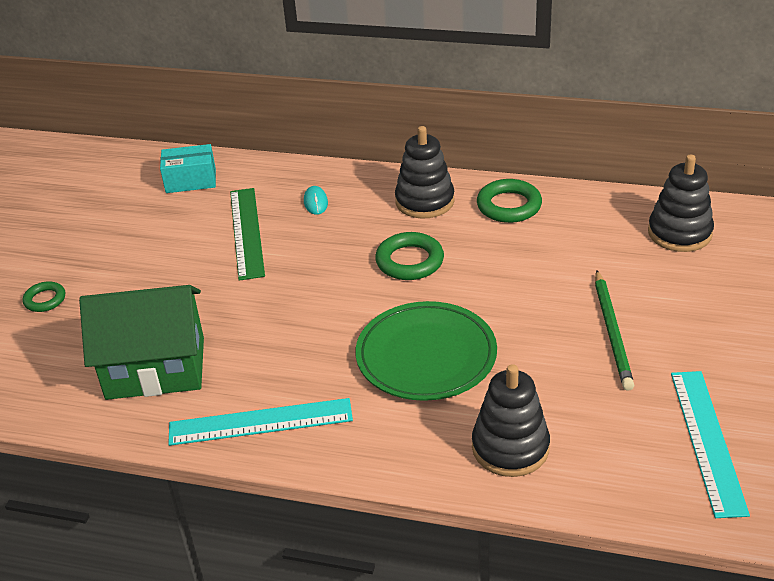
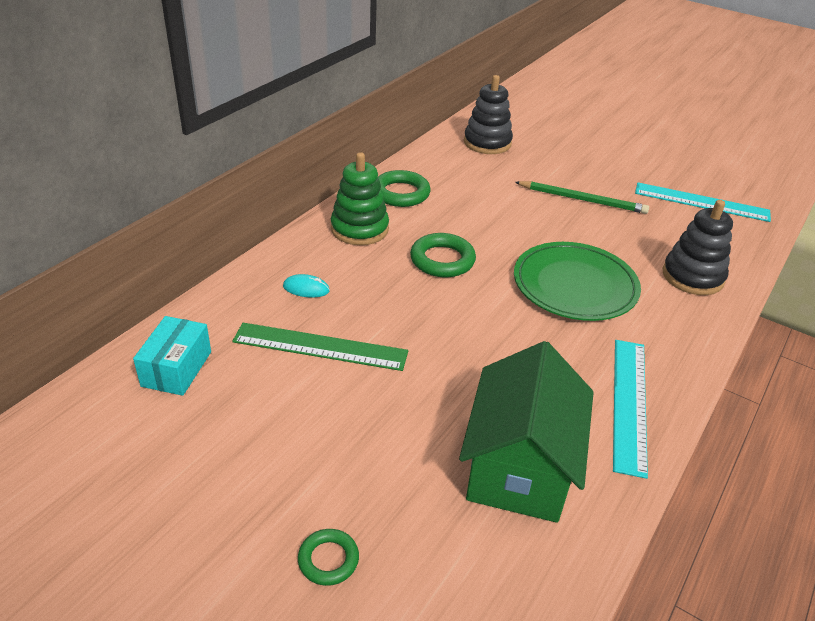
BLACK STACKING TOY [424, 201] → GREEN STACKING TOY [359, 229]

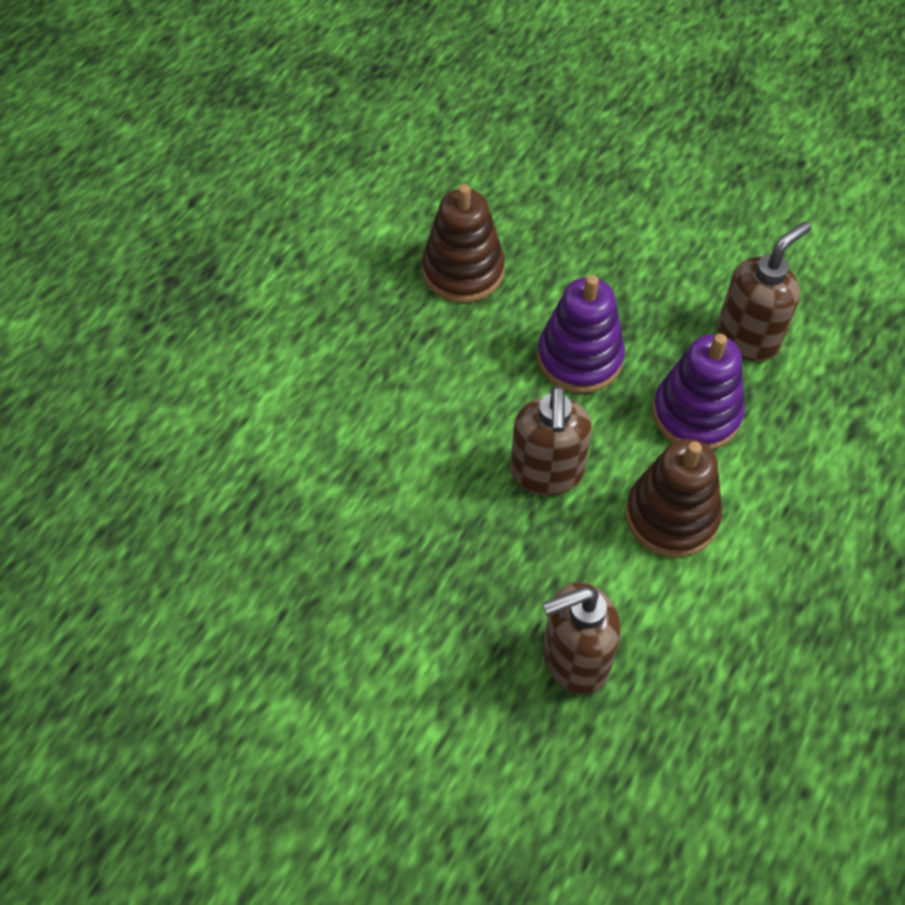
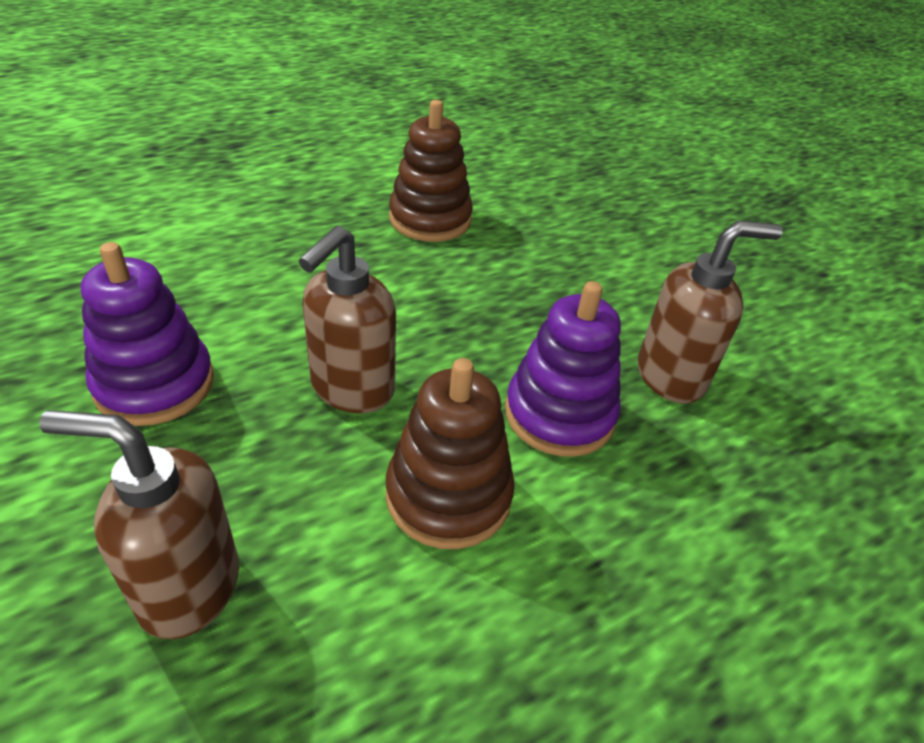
PURPLE STACKING TOY [579, 358] → PURPLE STACKING TOY [155, 384], moved

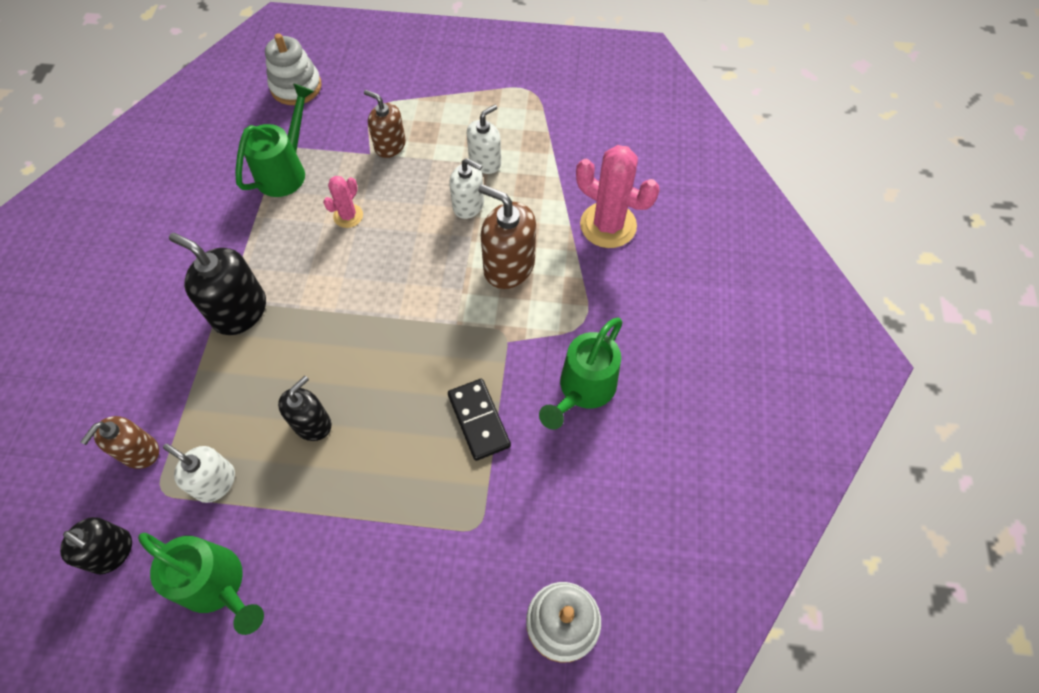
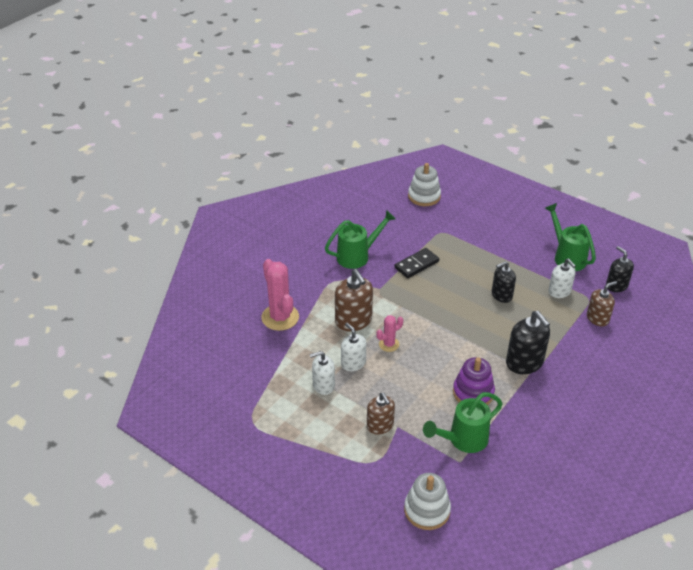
PINK CACTUS [348, 216] → PINK CACTUS [389, 344], moved
BLACK DOMINO [478, 420] → BLACK DOMINO [416, 265], 45 degrees clockwise
- → PURPLE STACKING TOY [473, 392]

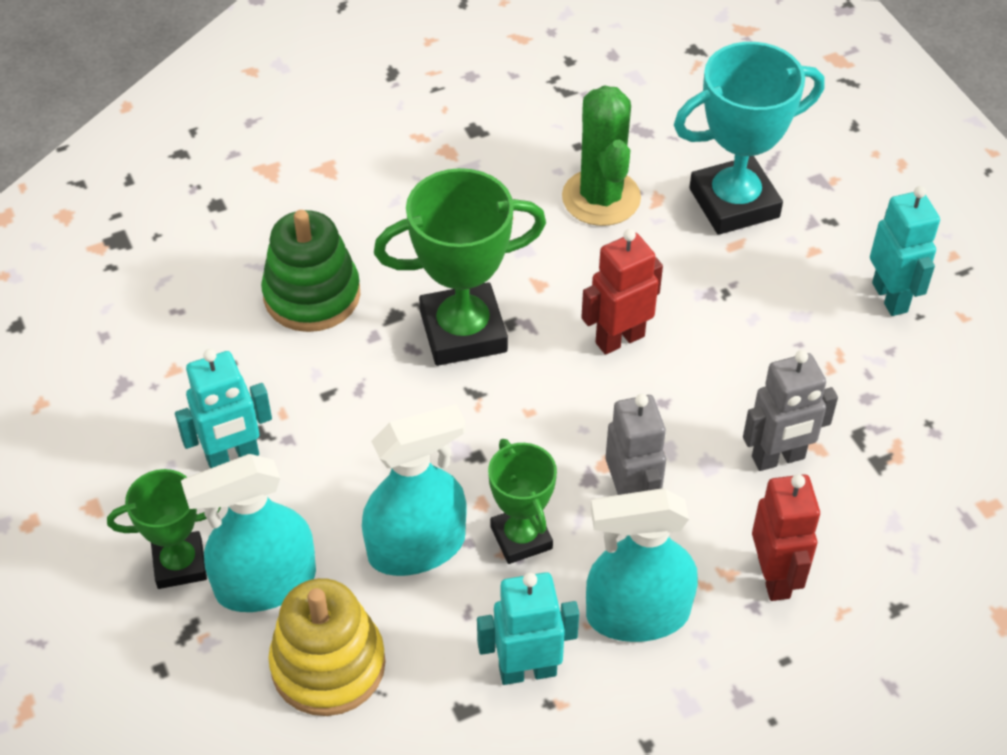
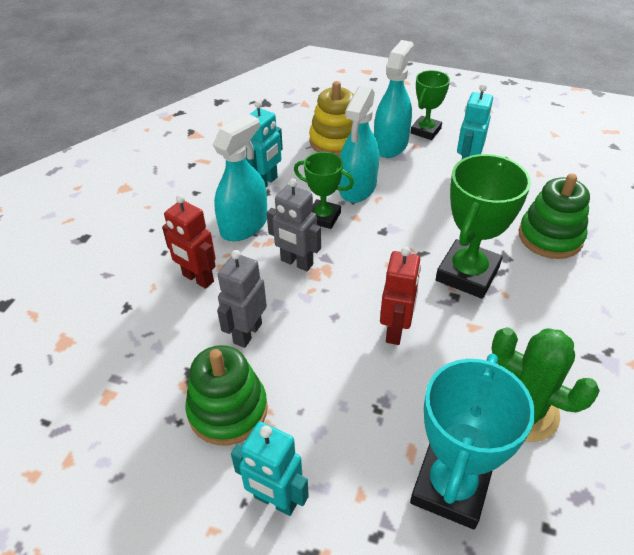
- → GREEN STACKING TOY [228, 410]

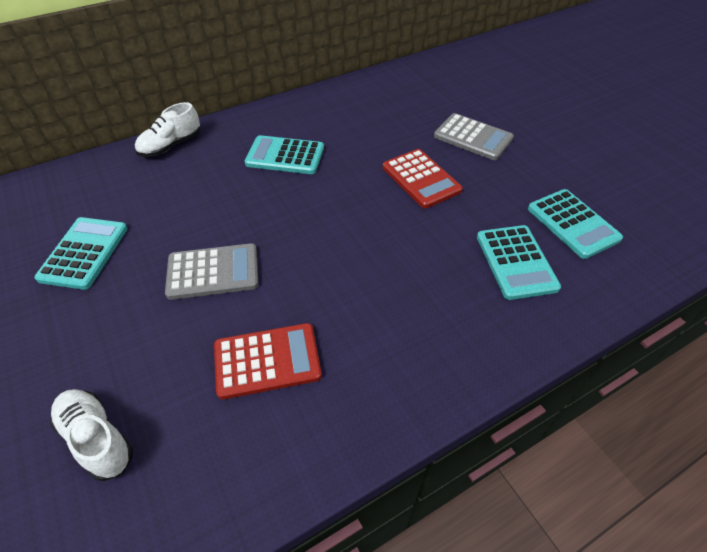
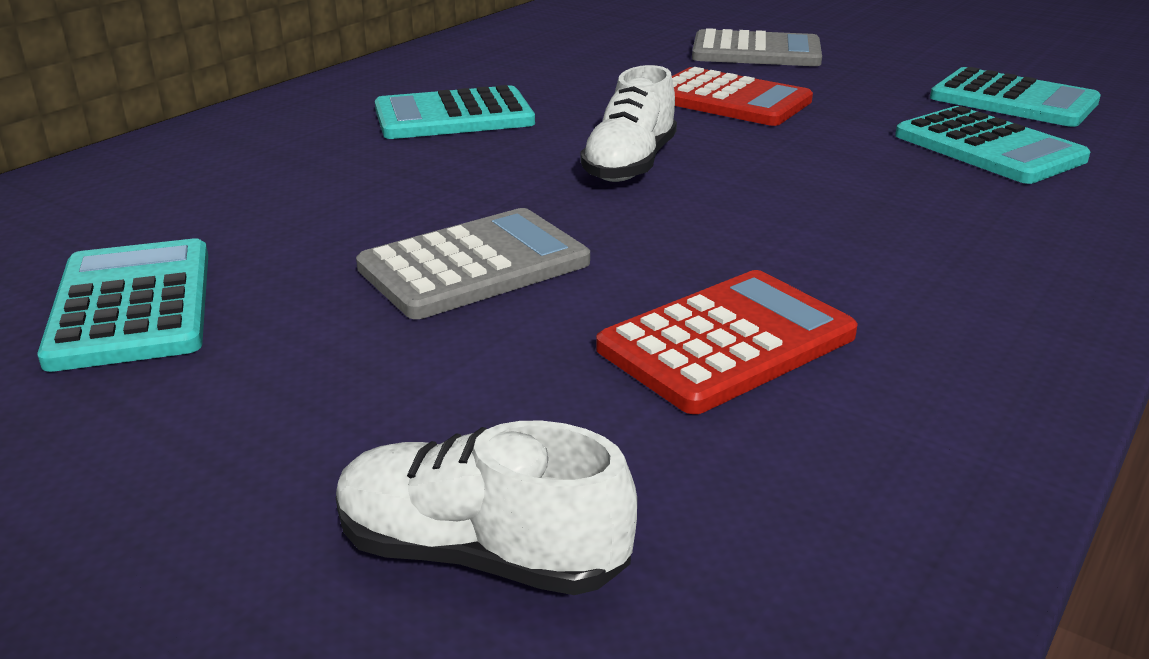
WHITE SHOE [171, 146] → WHITE SHOE [630, 164], moved

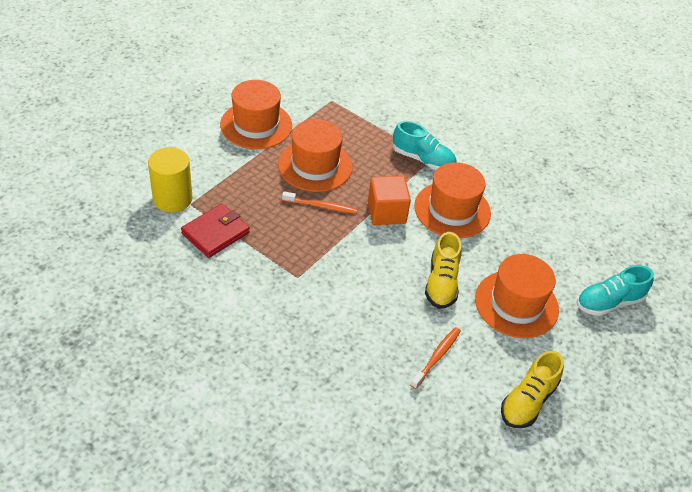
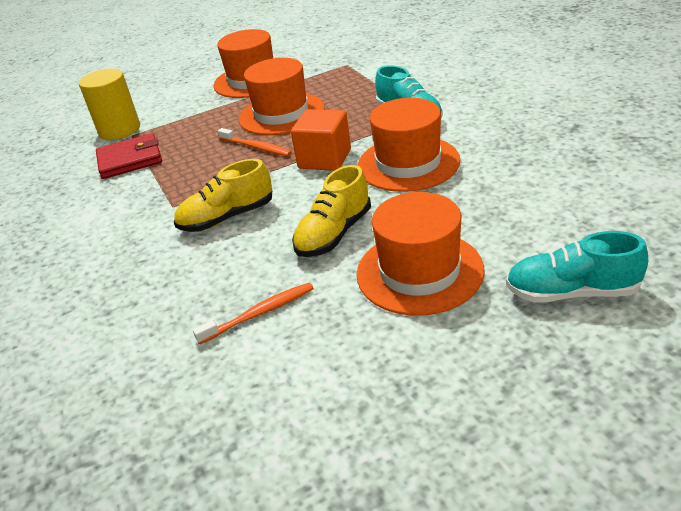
YELLOW SHOE [528, 401] → YELLOW SHOE [227, 217], moved

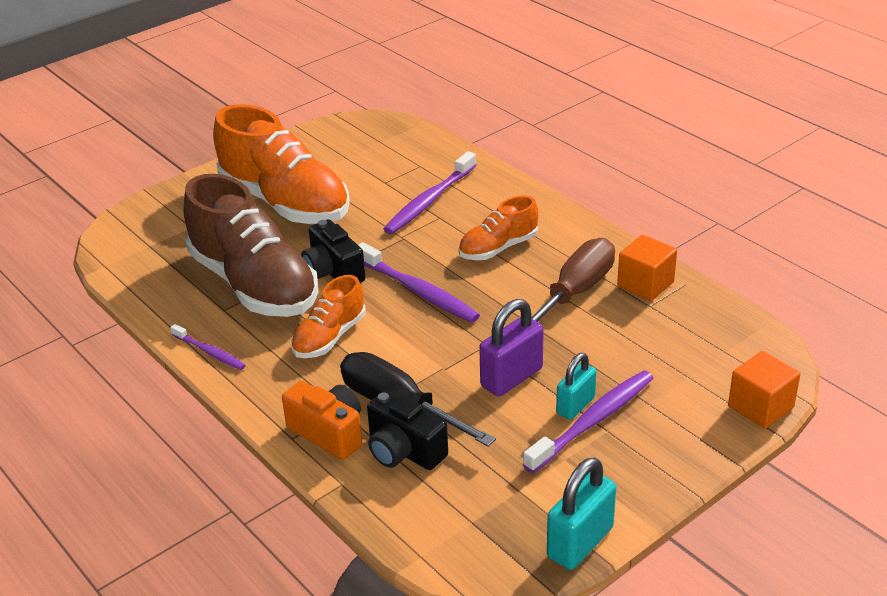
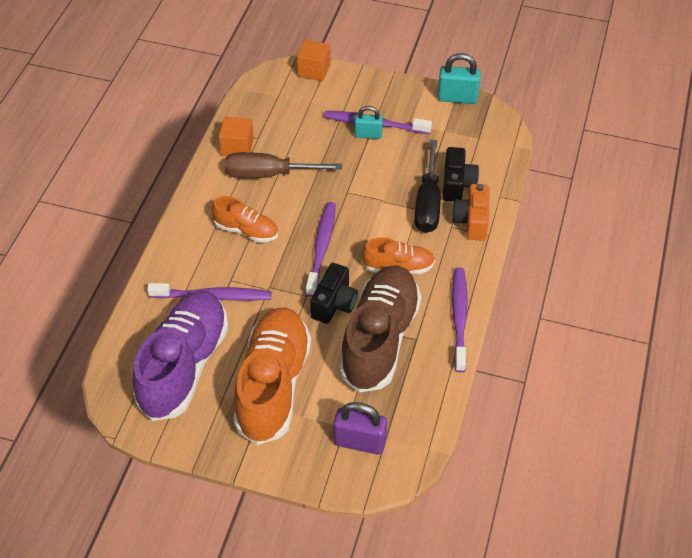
PURPLE PADLOCK [511, 377] → PURPLE PADLOCK [359, 442], moved
PURPLE TOOTHBRUSH [209, 352] → PURPLE TOOTHBRUSH [459, 318], x1.74
- → PURPLE SHOE [184, 365]

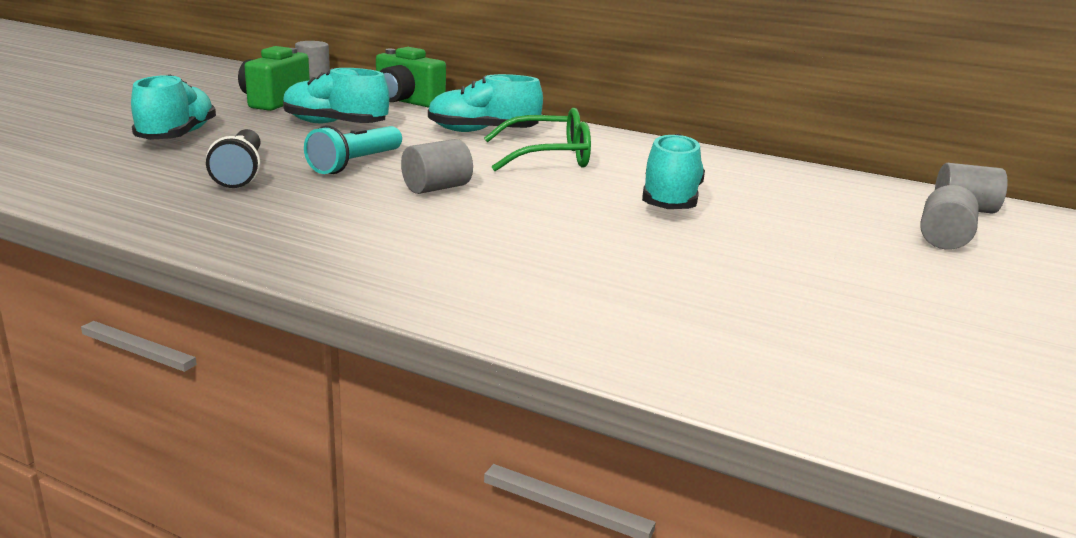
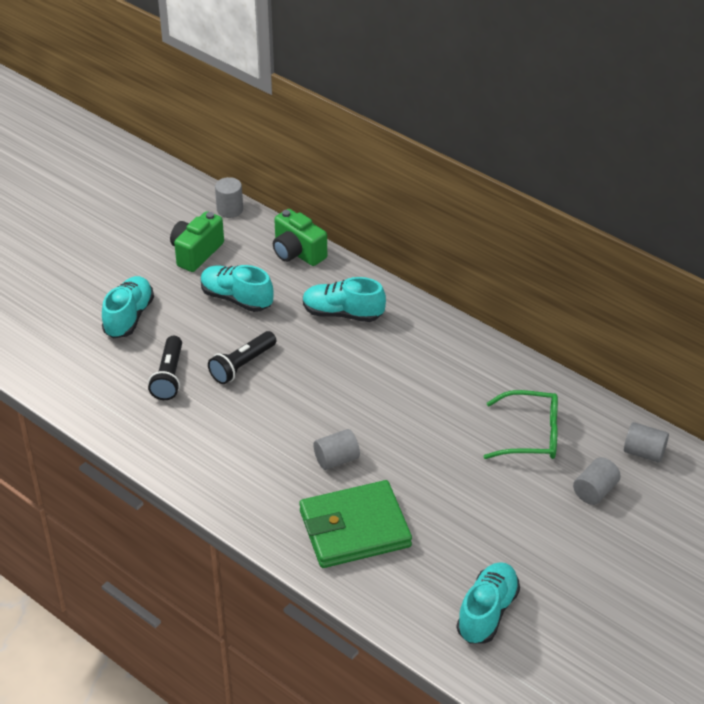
GREEN GLASSES [548, 157] → GREEN GLASSES [530, 435], moved
TURQUOISE FLASHLIGHT [355, 164] → BLACK FLASHLIGHT [242, 365]
TURQUOISE SHOE [670, 201] → TURQUOISE SHOE [487, 612], moved
GREY CYLINDER [436, 188] → GREY CYLINDER [336, 459], moved
- → GREEN WALLET [354, 529]

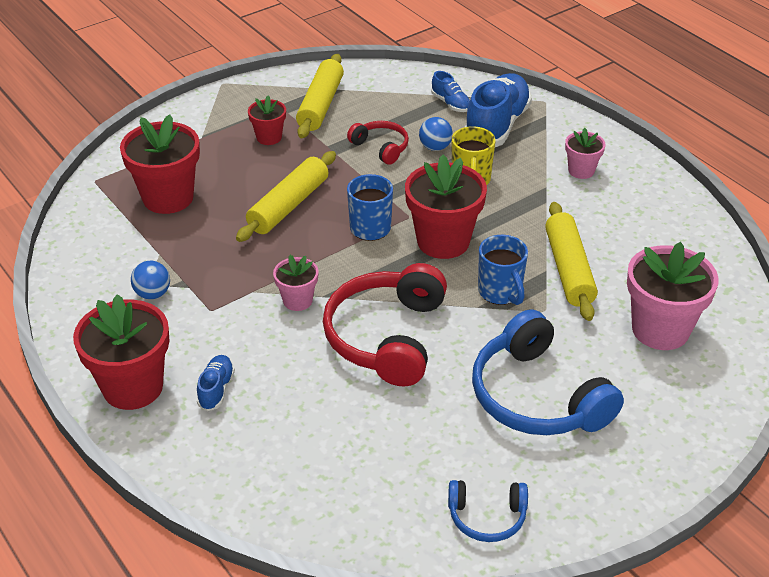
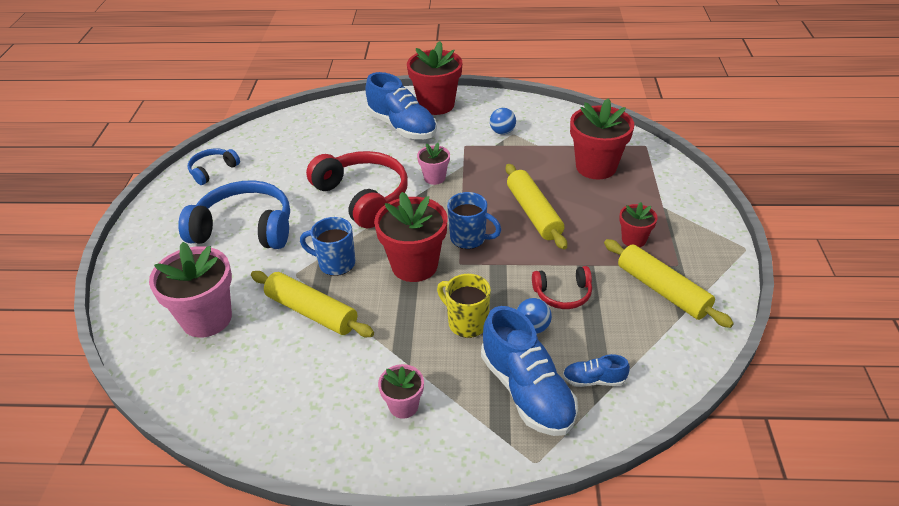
BLUE SHOE [216, 389] → BLUE SHOE [402, 127], x2.12

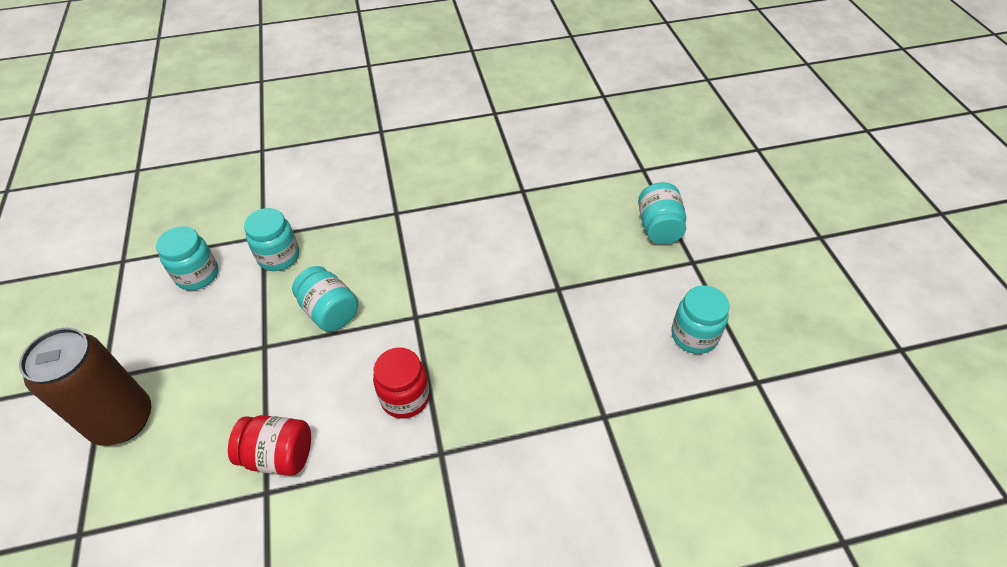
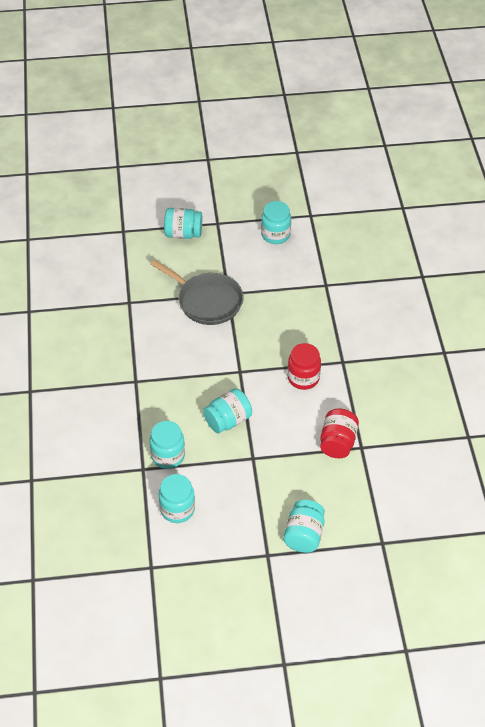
BROWN CAN [122, 420] → TURQUOISE JAR [304, 535]
- → GREY PAN [207, 301]

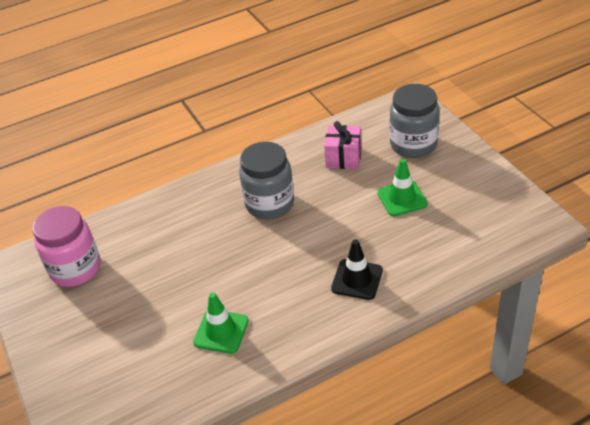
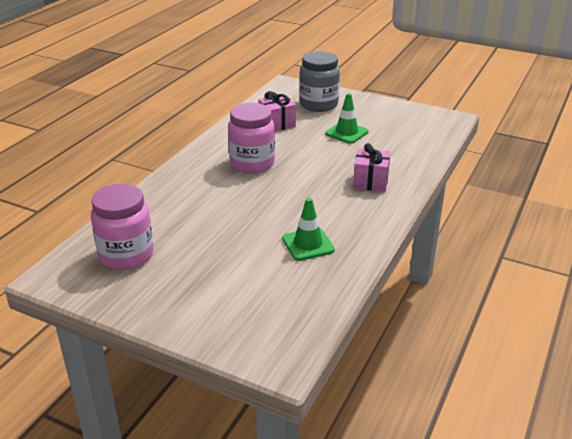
GREY JAR [270, 204] → PINK JAR [252, 163]
BLACK TRAFFIC CONE [357, 279] → PINK GIFT [370, 182]

